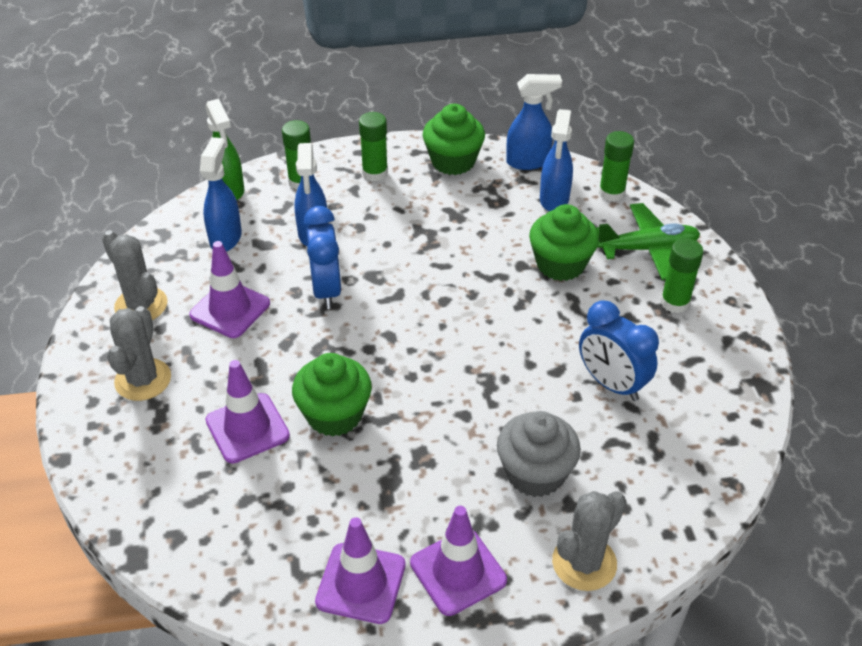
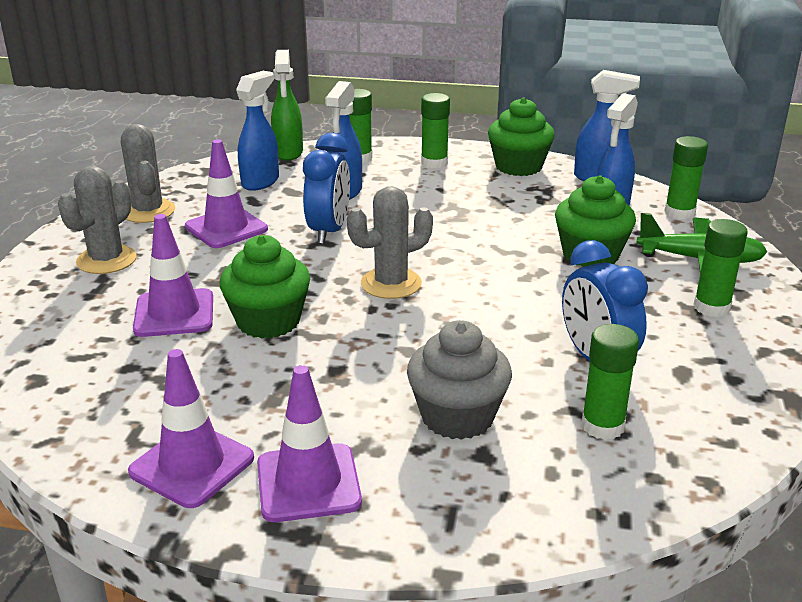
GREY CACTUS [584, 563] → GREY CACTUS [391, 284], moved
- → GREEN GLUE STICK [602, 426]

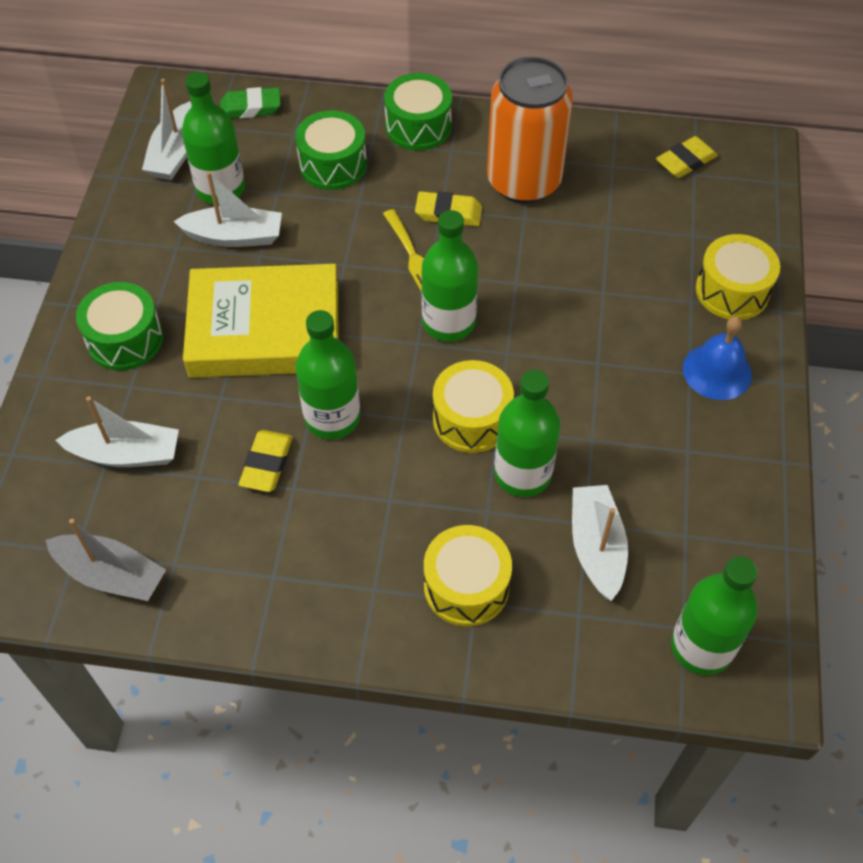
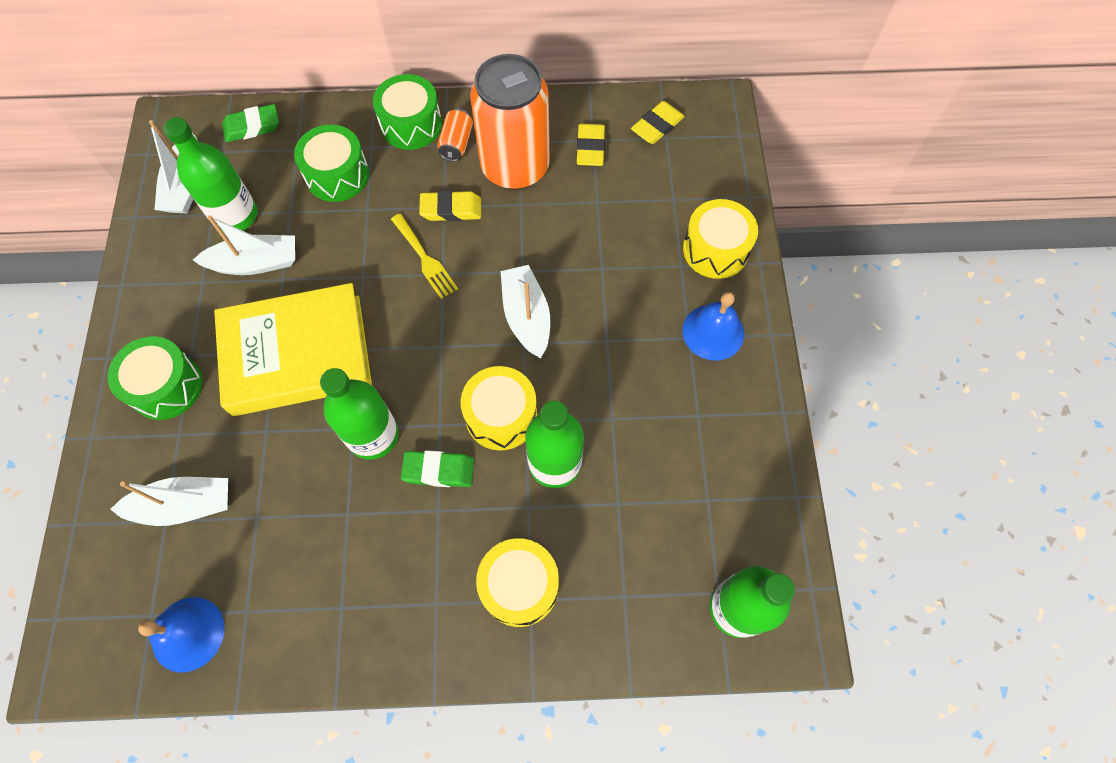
GREEN BOTTLE [448, 322] → -
YELLOW ERASER [267, 464] → YELLOW ERASER [590, 148], moved
WHITE BOAT [596, 547] → WHITE BOAT [526, 317], moved
GREY BOAT [111, 575] → BLUE BELL [188, 634]
- → ORANGE CAN [456, 143]
- → GREEN ERASER [439, 470]

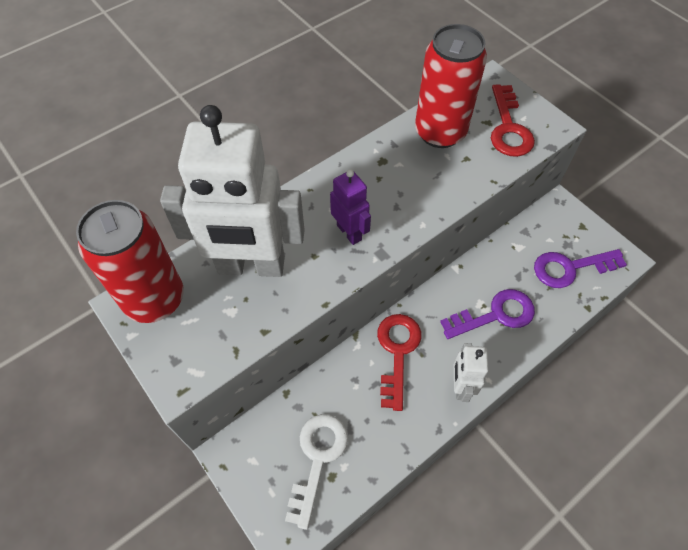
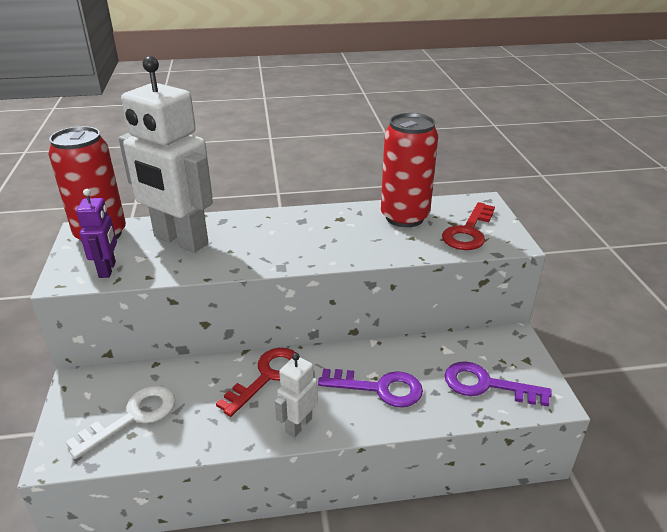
PURPLE ROBOT [349, 232] → PURPLE ROBOT [108, 269], moved

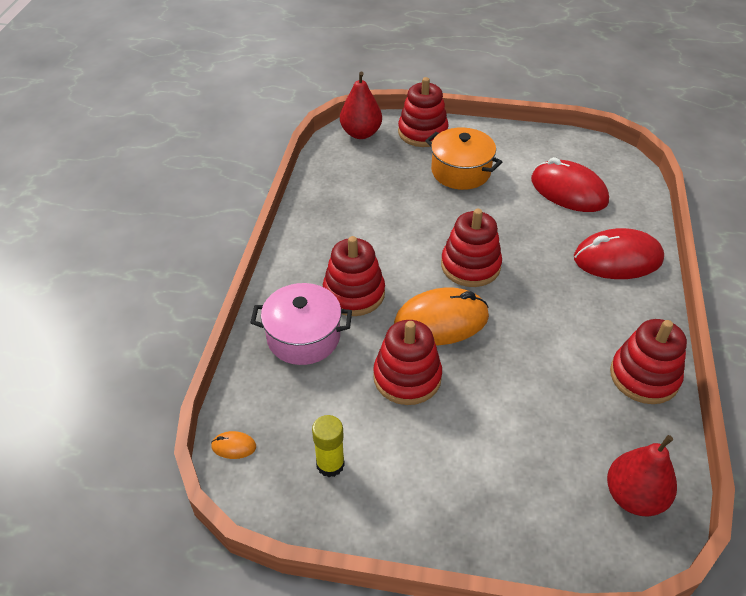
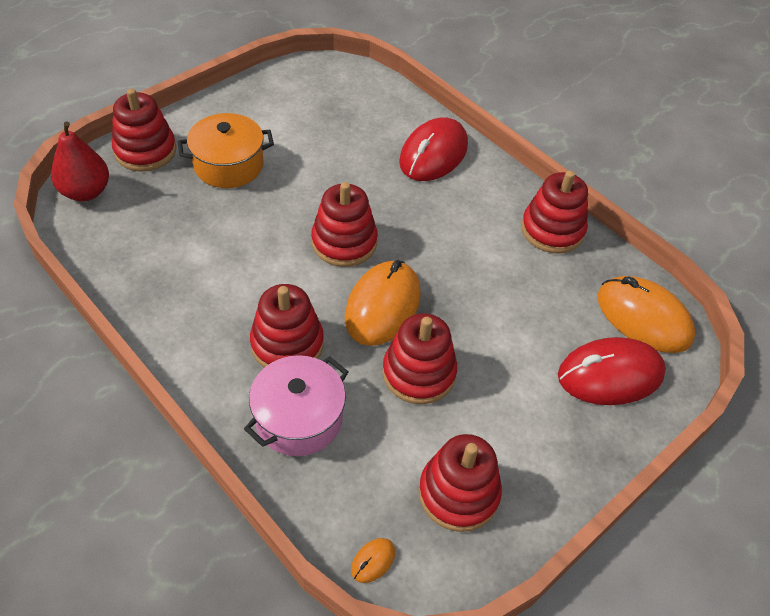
RED MOUSE [568, 191] → RED MOUSE [610, 375], moved
YELLOW GLUE STICK [330, 464] → RED STACKING TOY [458, 493]
RED PEAR [634, 497] → ORANGE MOUSE [643, 318]

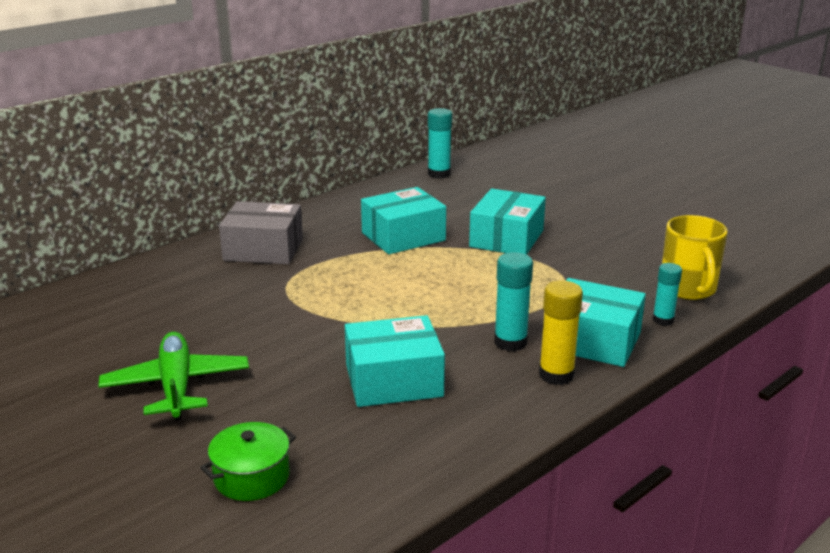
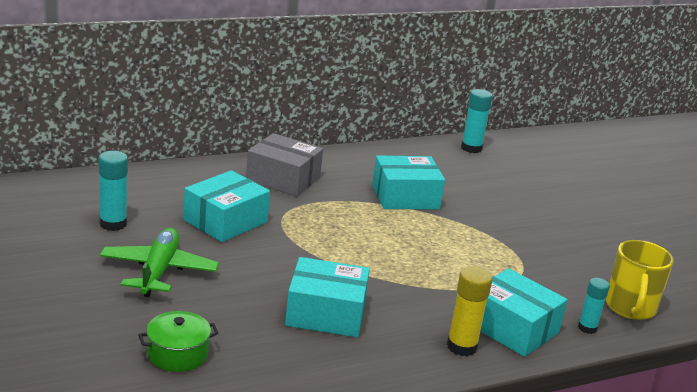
TURQUOISE BOX [506, 238] → TURQUOISE BOX [225, 221], moved
TURQUOISE GLUE STICK [510, 342] → TURQUOISE GLUE STICK [113, 224], moved

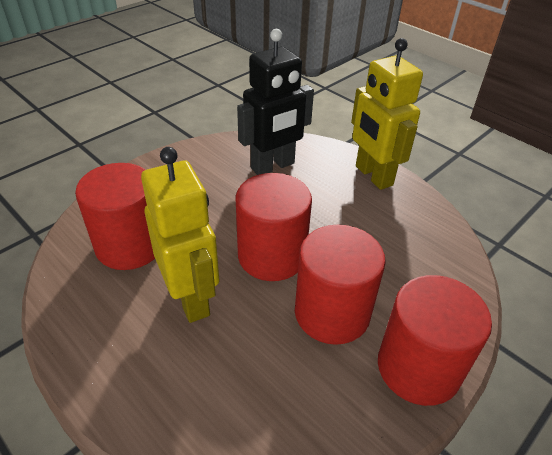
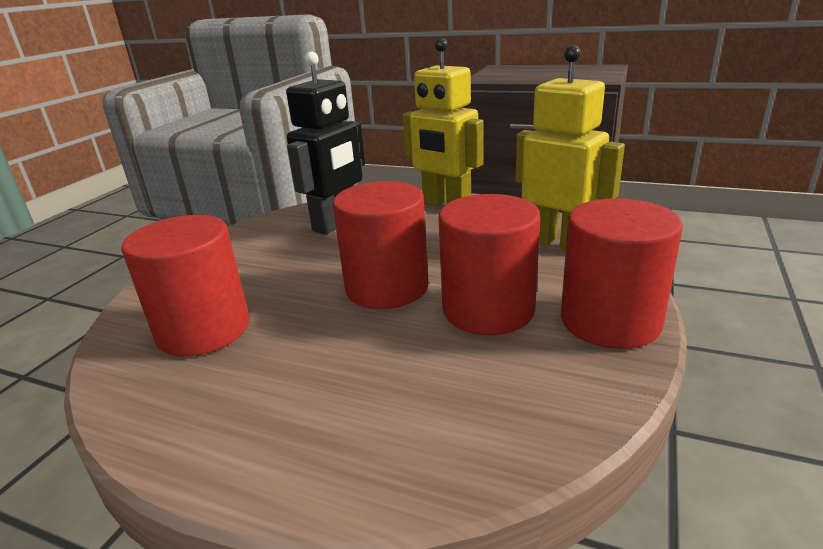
YELLOW ROBOT [191, 298] → YELLOW ROBOT [558, 243], moved

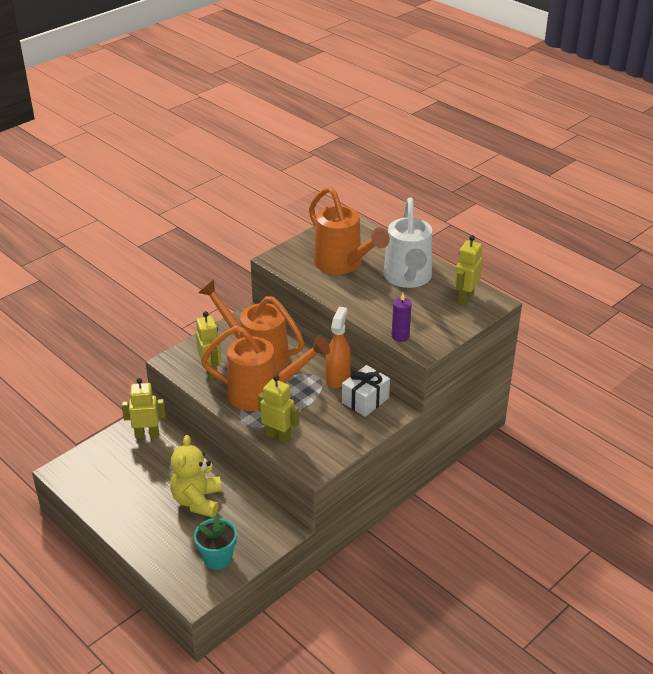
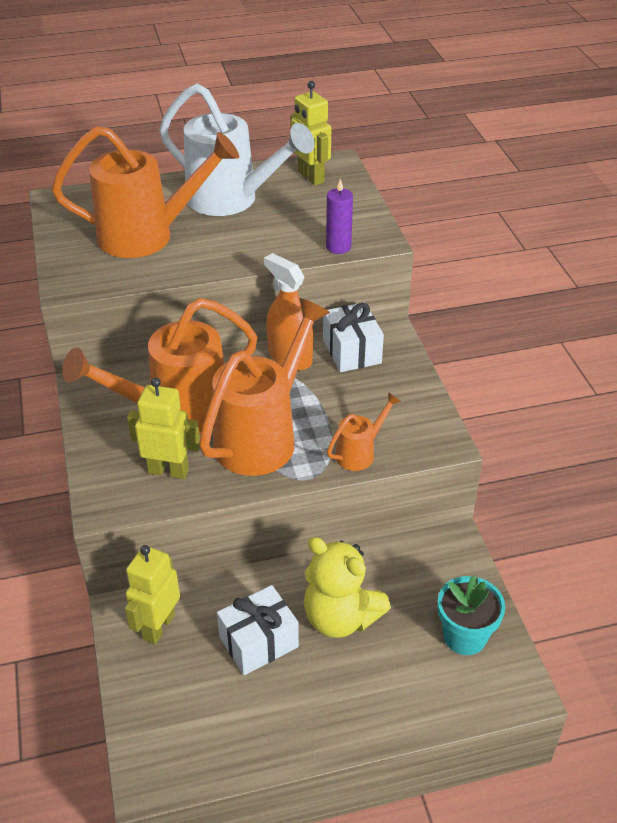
YELLOW ROBOT [278, 436] → ORANGE WATERING CAN [359, 453]
- → WHITE GIFT [259, 642]

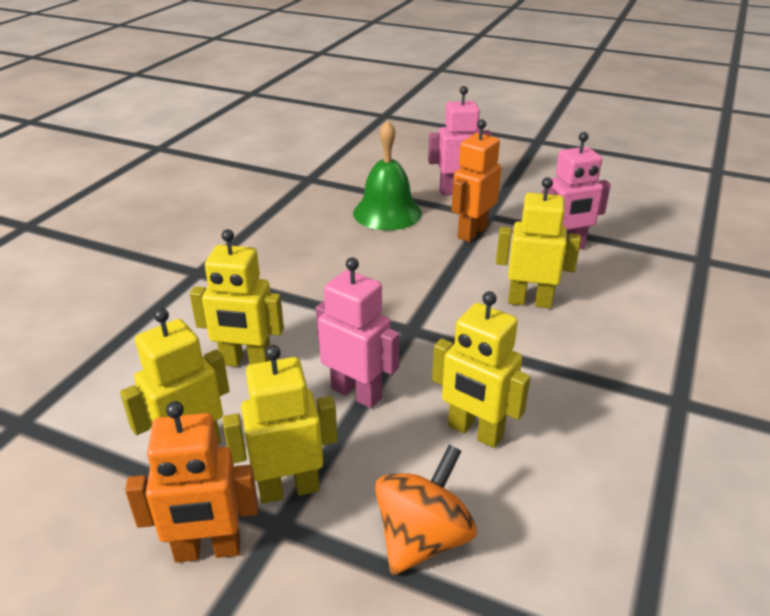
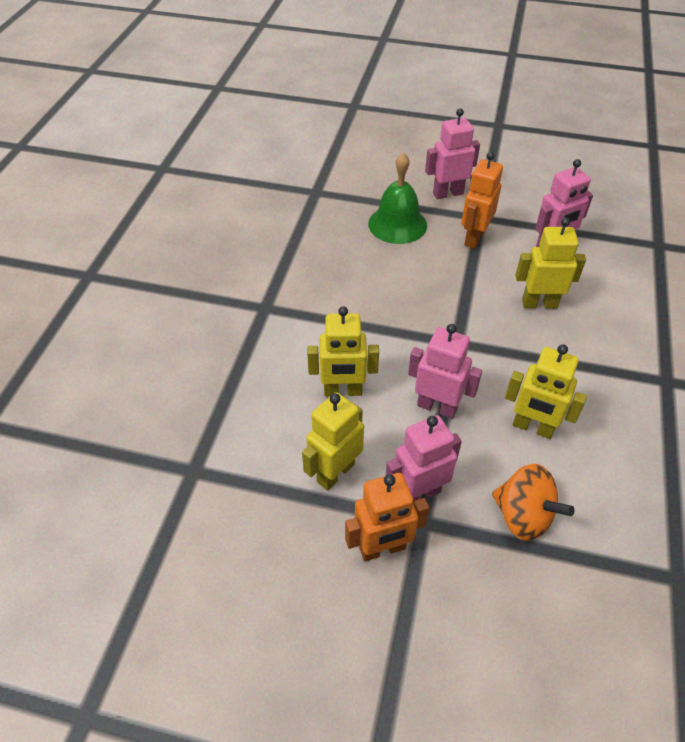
YELLOW ROBOT [289, 489] → PINK ROBOT [419, 493]
ORANGE SPINNING TOP [422, 538] → ORANGE SPINNING TOP [523, 516], 105 degrees clockwise

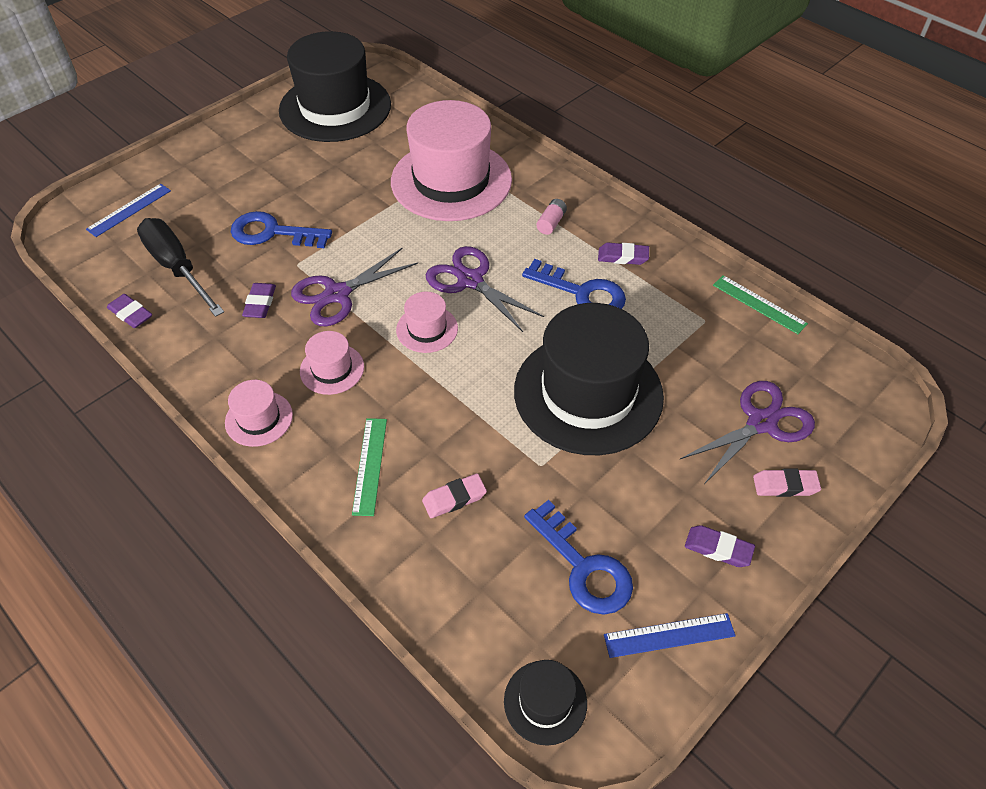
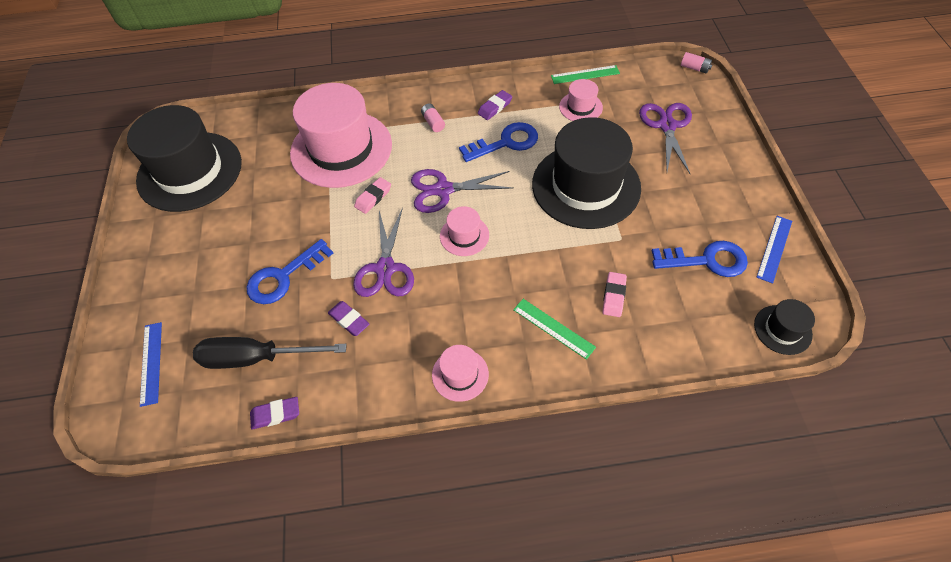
PINK HAT [332, 369] → PINK HAT [580, 107], moved
PINK ERASER [785, 485] → PINK ERASER [373, 197], moved
PURPLE ERASER [718, 548] → -
- → PINK BATTERY [694, 68]

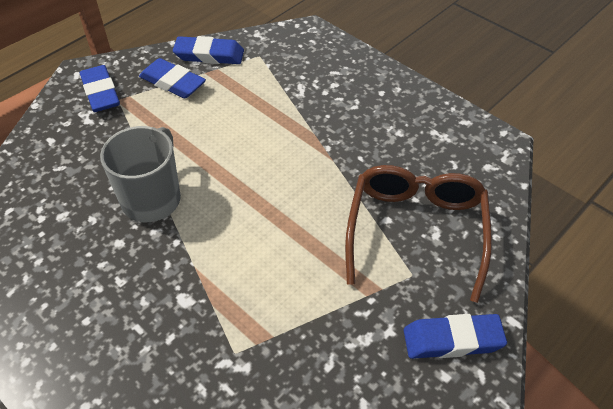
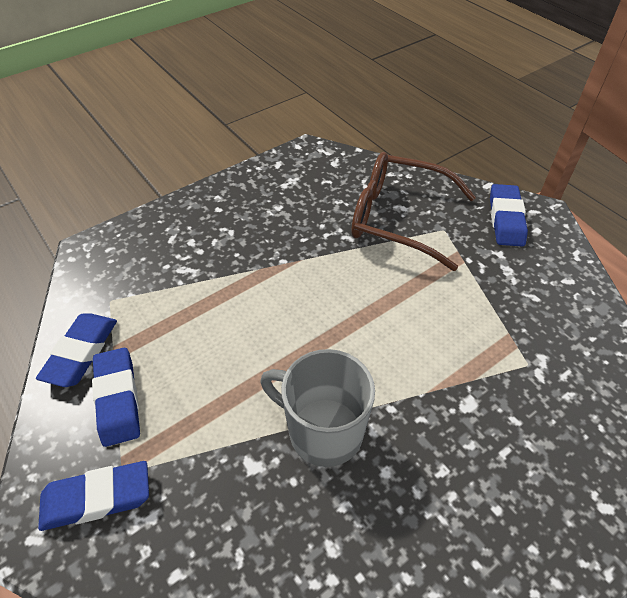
BLUE ERASER [173, 83] → BLUE ERASER [118, 399], 60 degrees counterclockwise

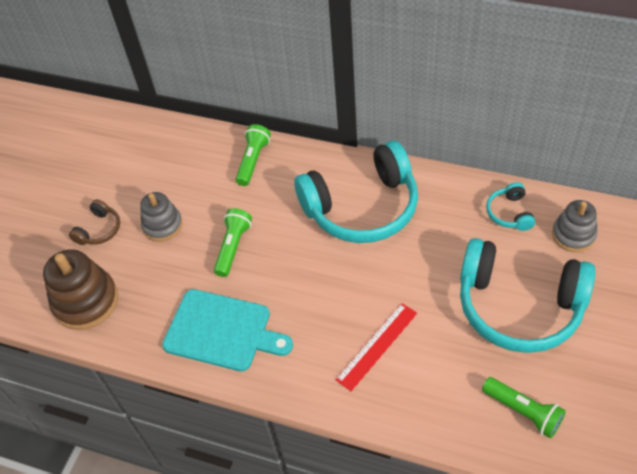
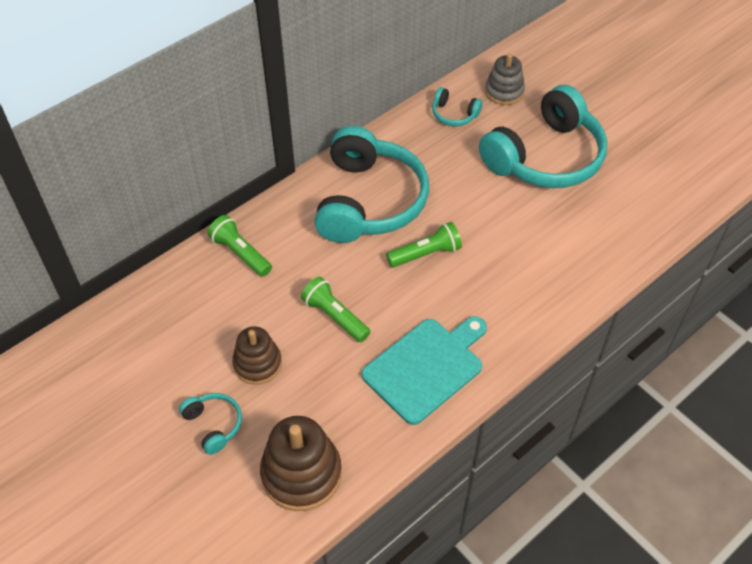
GREY STACKING TOY [162, 225] → BROWN STACKING TOY [257, 364]
BROWN HEADPHONES [99, 230] → TURQUOISE HEADPHONES [213, 425]
RED RULER [377, 346] → -
GREEN FLASHLIGHT [523, 412] → GREEN FLASHLIGHT [426, 254], moved

